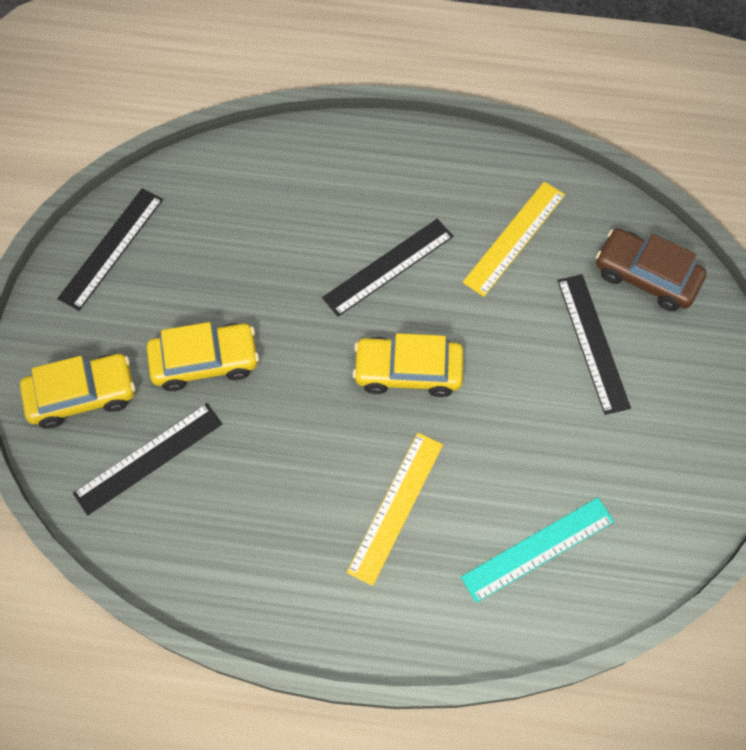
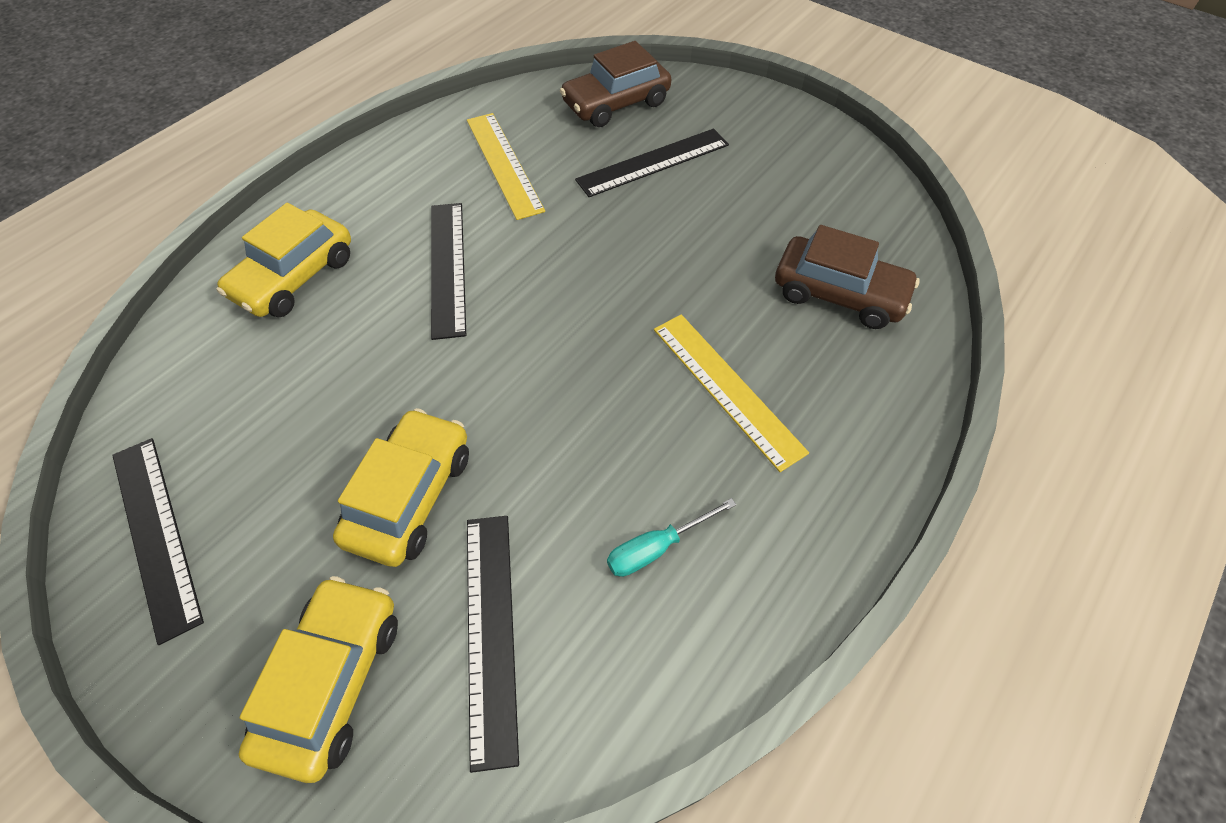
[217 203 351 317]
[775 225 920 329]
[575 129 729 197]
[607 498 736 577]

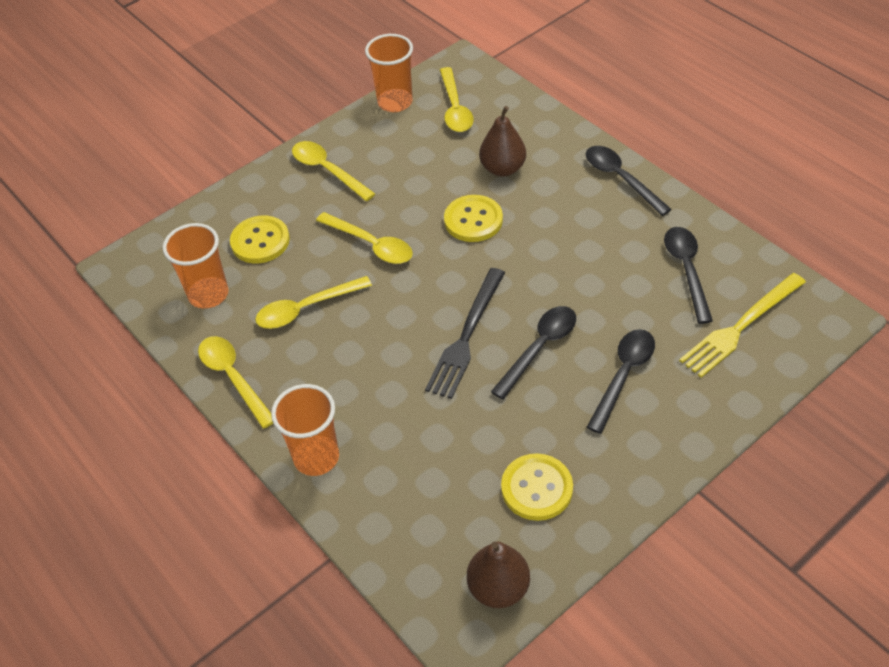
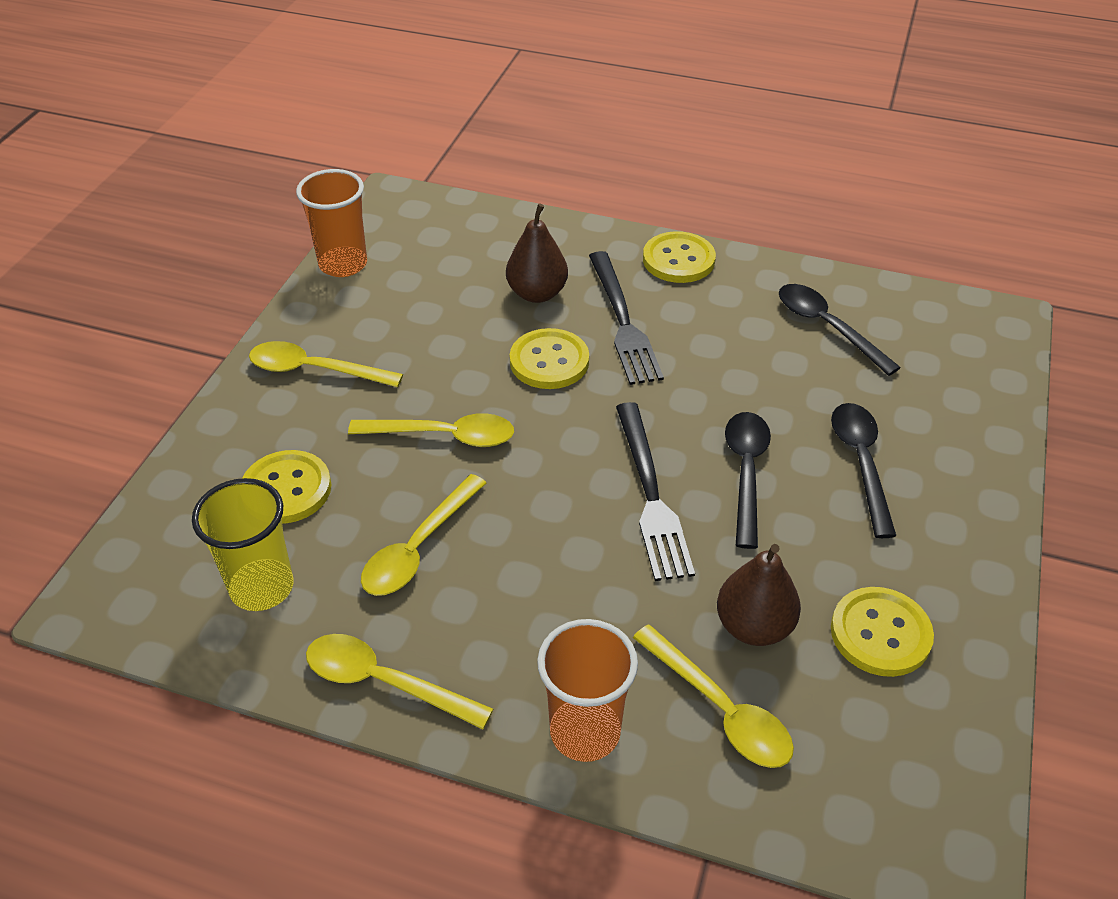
[192 478 294 611]
[633 625 794 768]
[717 544 801 646]
[643 231 716 283]
[679 273 806 378] (first image)
[589 251 664 385]

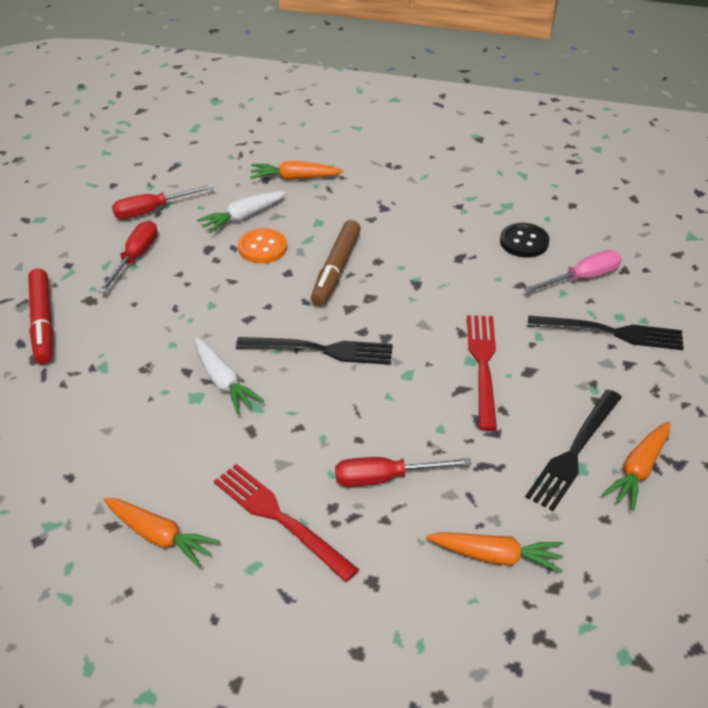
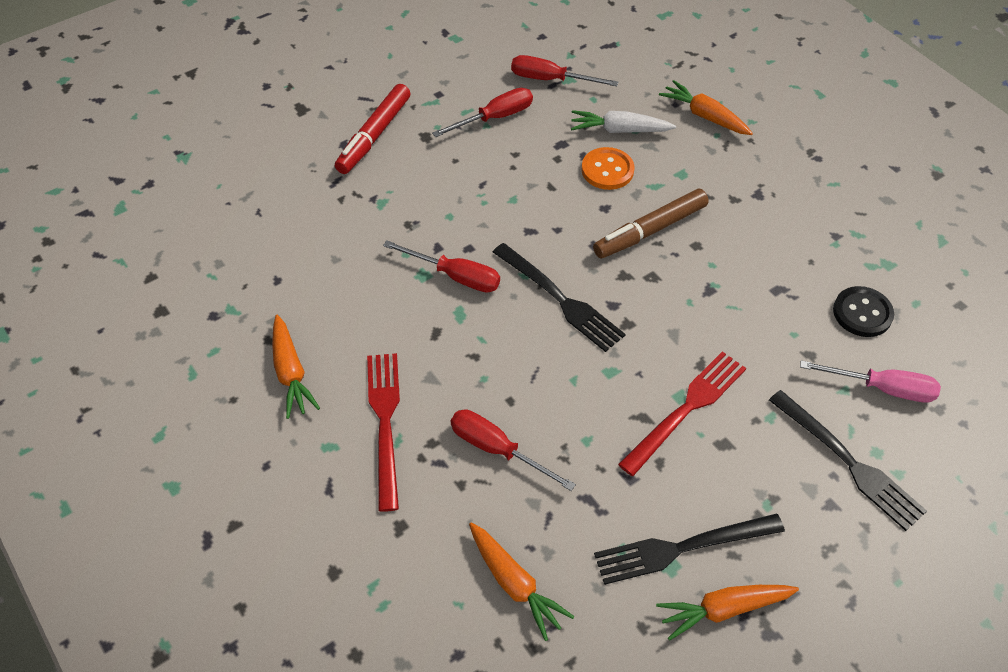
[383 240 500 293]

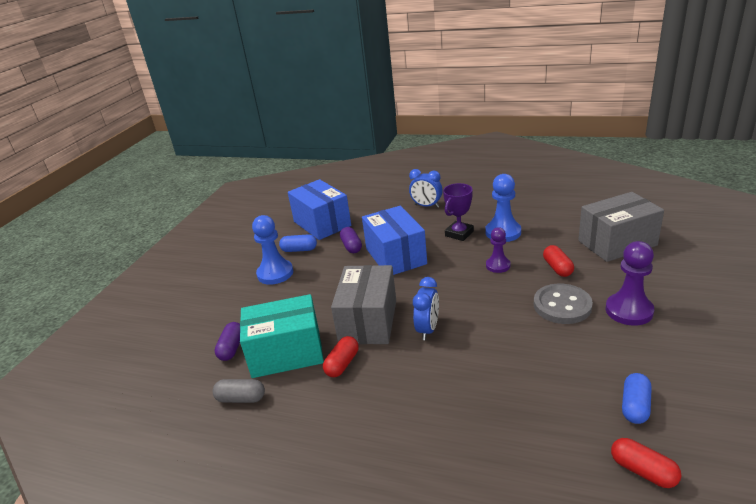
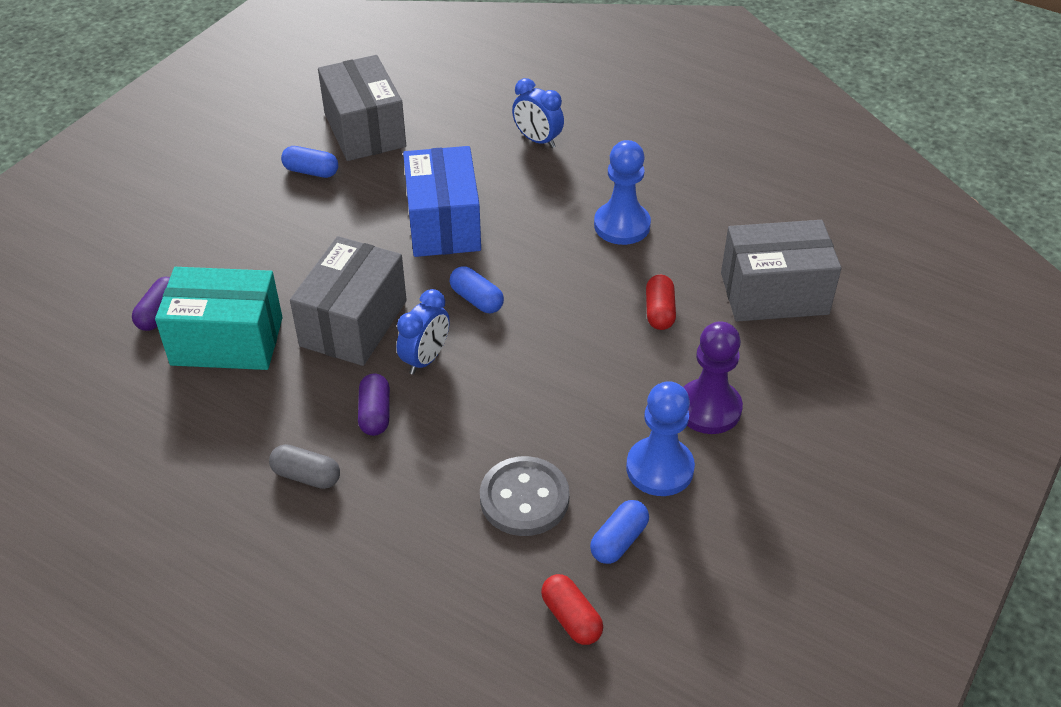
[269 444 340 489]
[626 381 695 496]
[318 55 406 161]
[323 336 359 377] (first image)
[358 373 390 436]
[443 183 474 241] (first image)
[486 227 510 273] (first image)
[480 456 570 536]
[450 266 504 313]

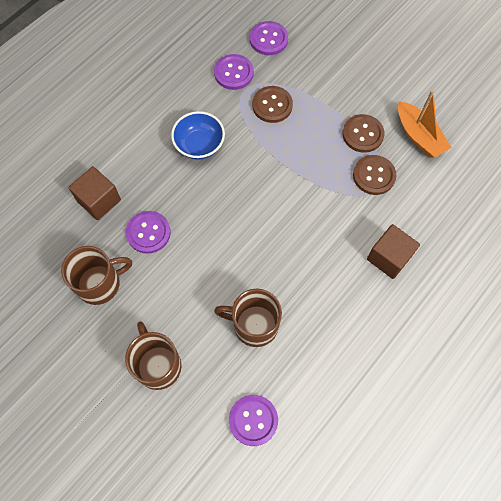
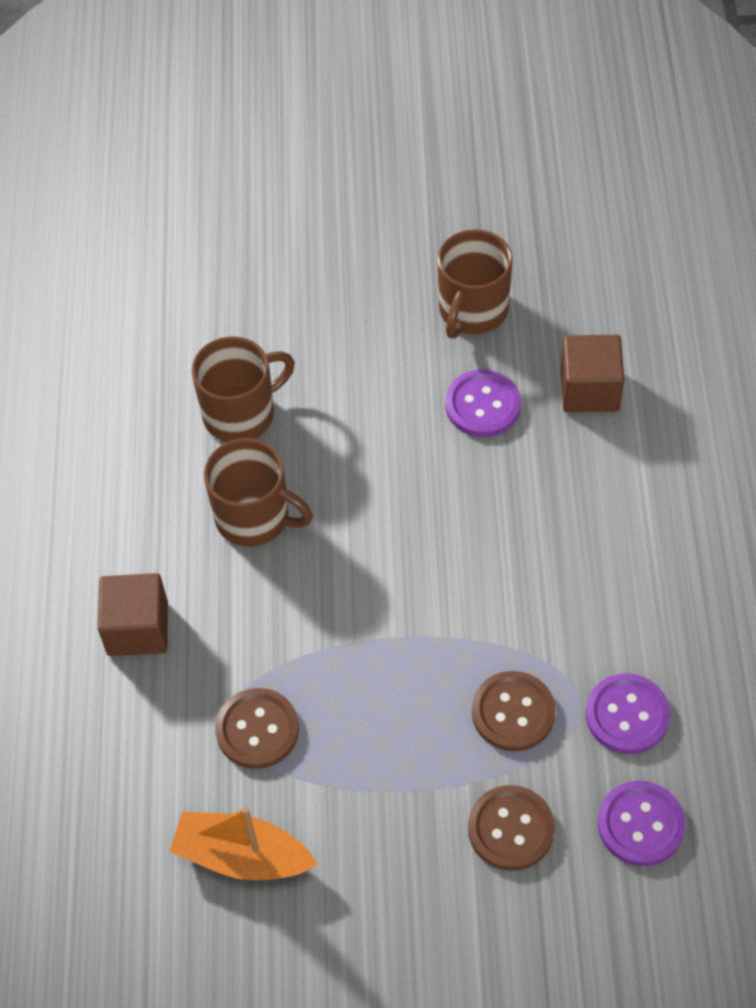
[204 438 313 547]
[171 111 225 160] (first image)
[229 395 278 446] (first image)
[468 785 555 871]

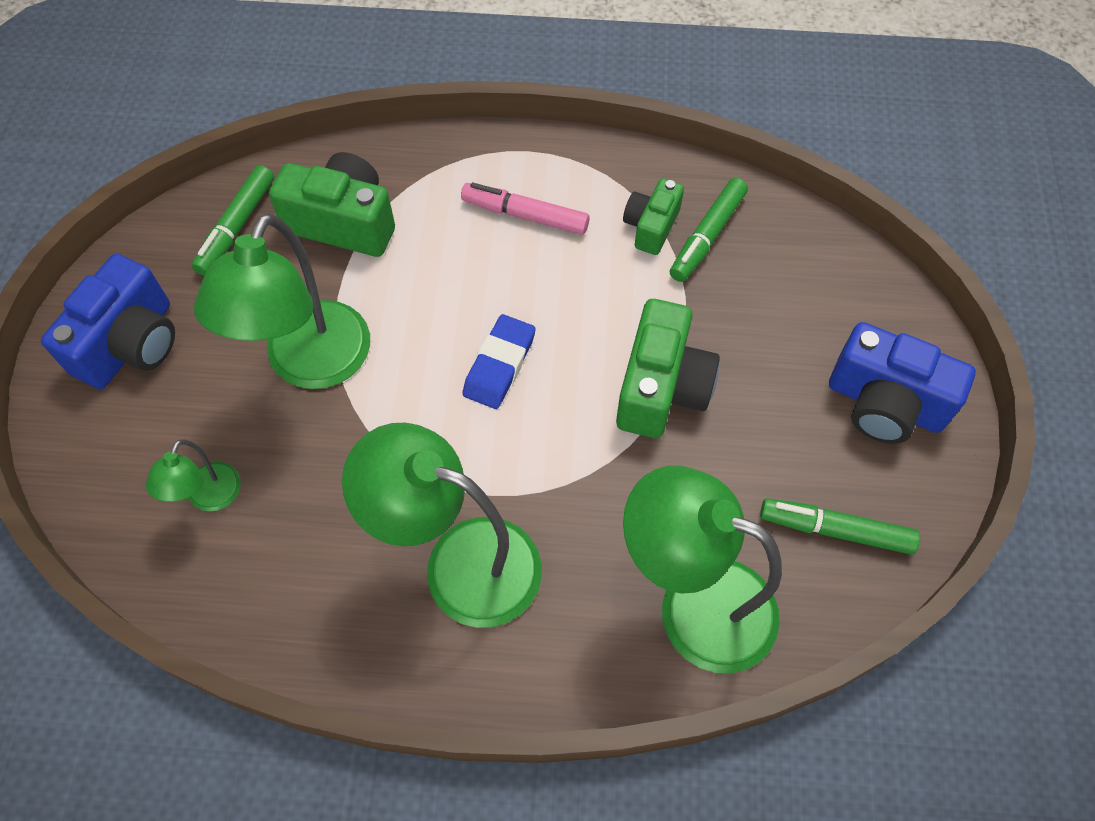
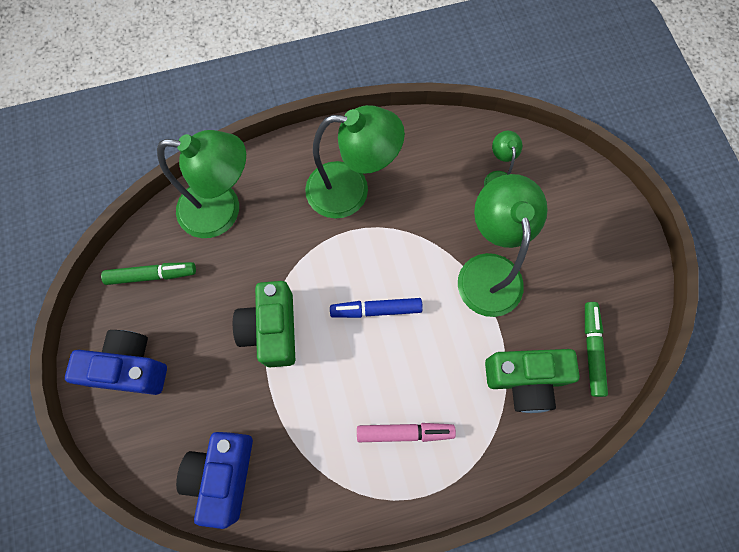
[176 432 253 529]
[330 298 423 318]
[623 178 684 255] (first image)
[670 178 748 282] (first image)

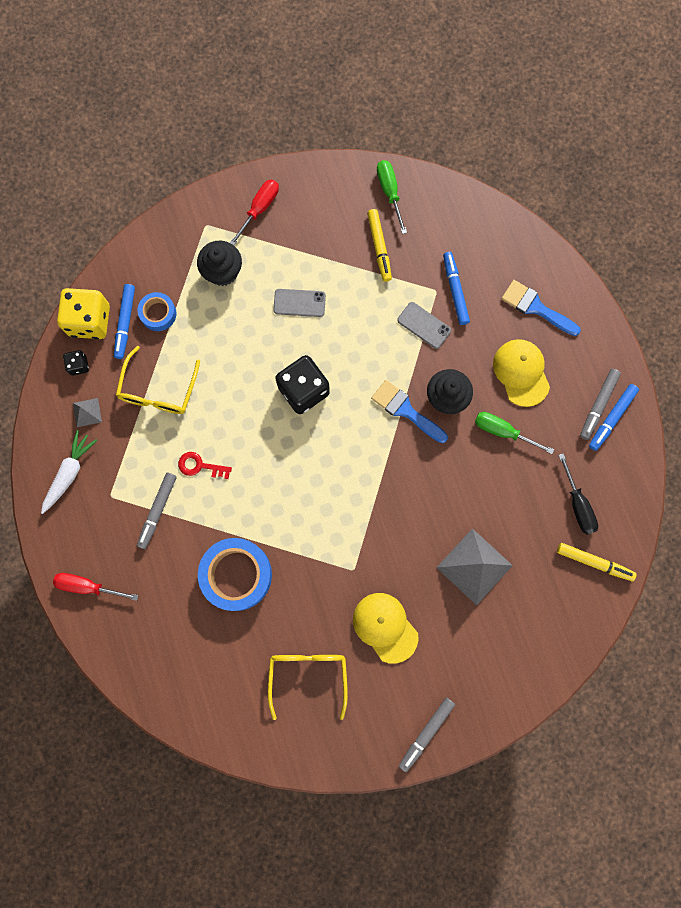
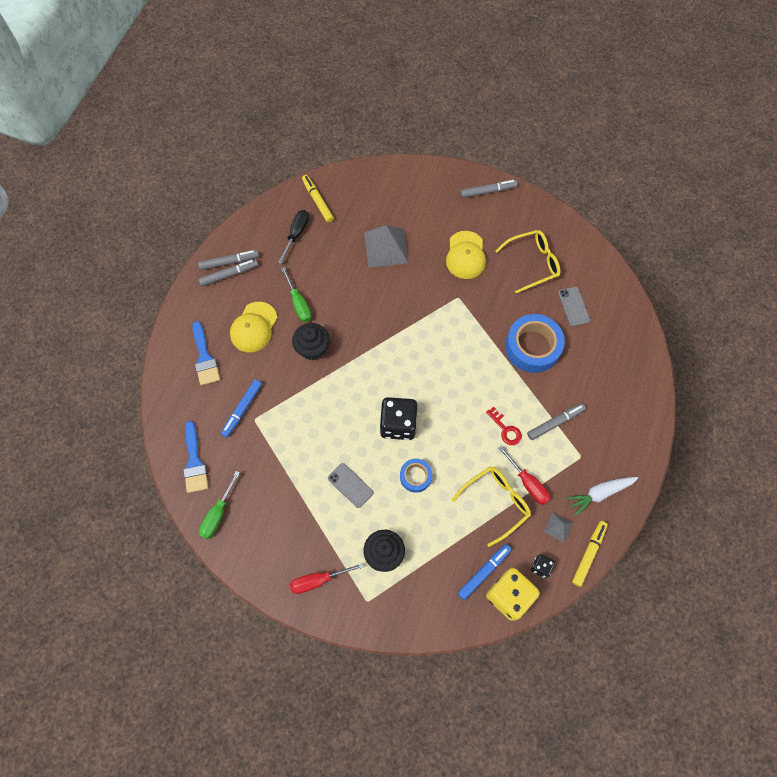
[498 446 550 505]
[400 459 432 493]
[496 230 561 294]
[572 521 608 587]
[183 421 208 493]
[558 286 590 327]
[198 250 259 270]

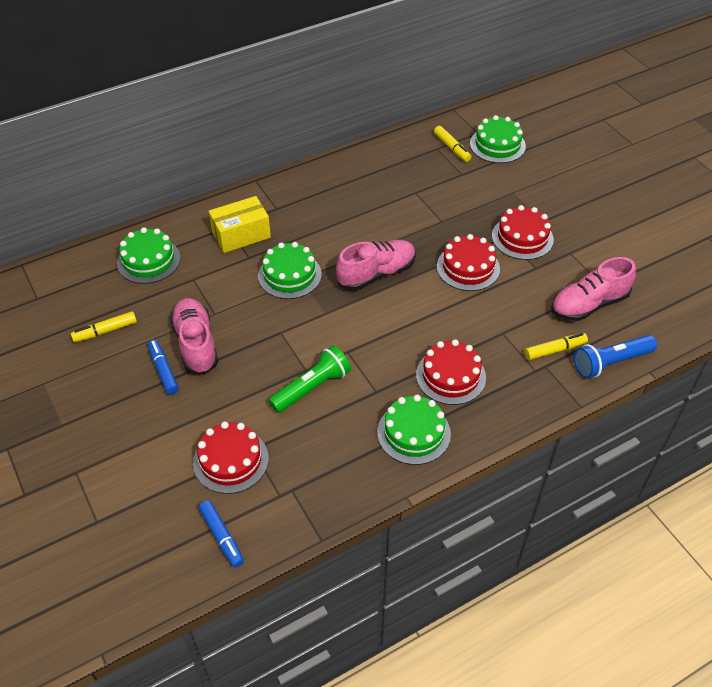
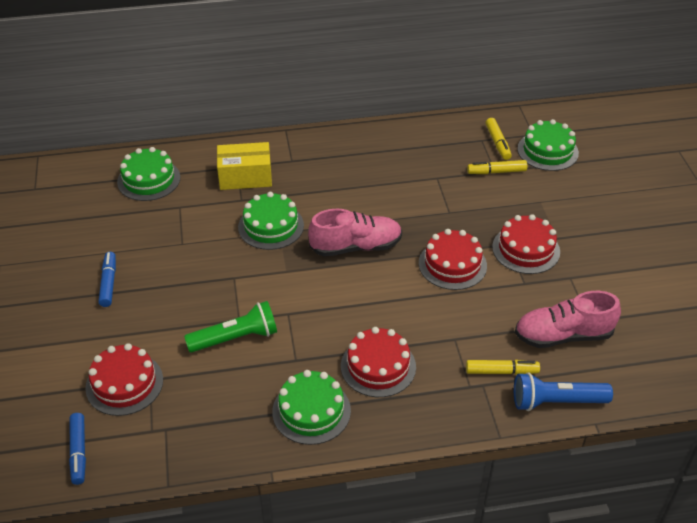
[467 160 527 174]
[170 298 218 375] (first image)

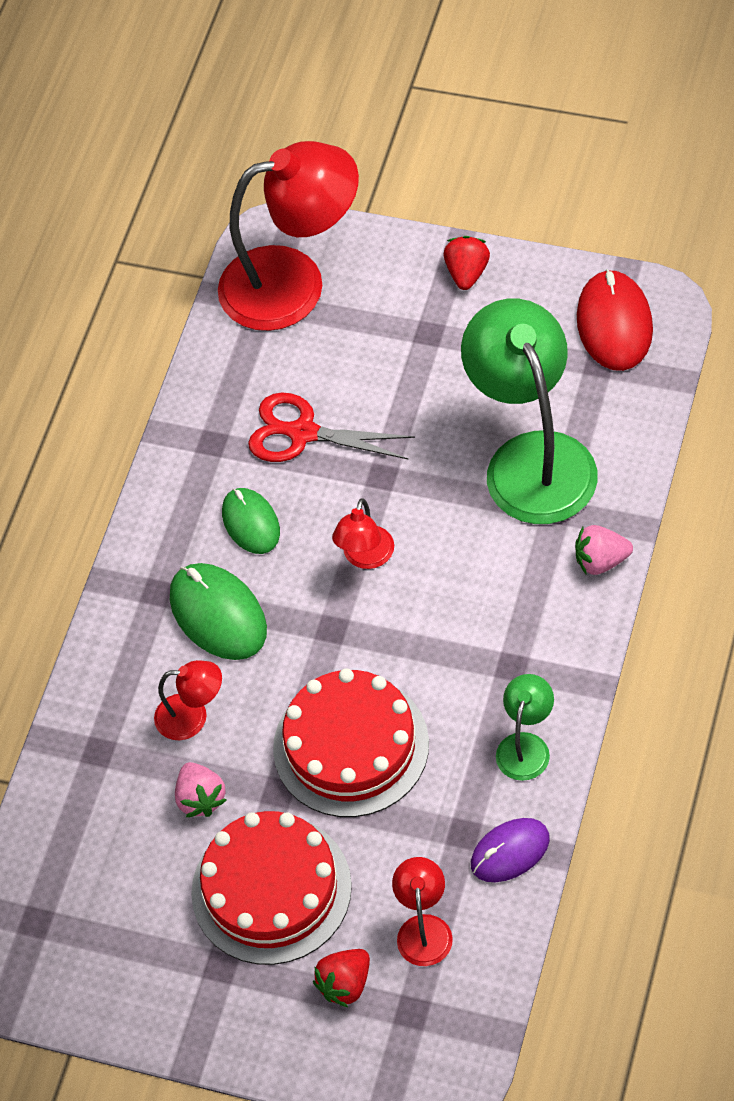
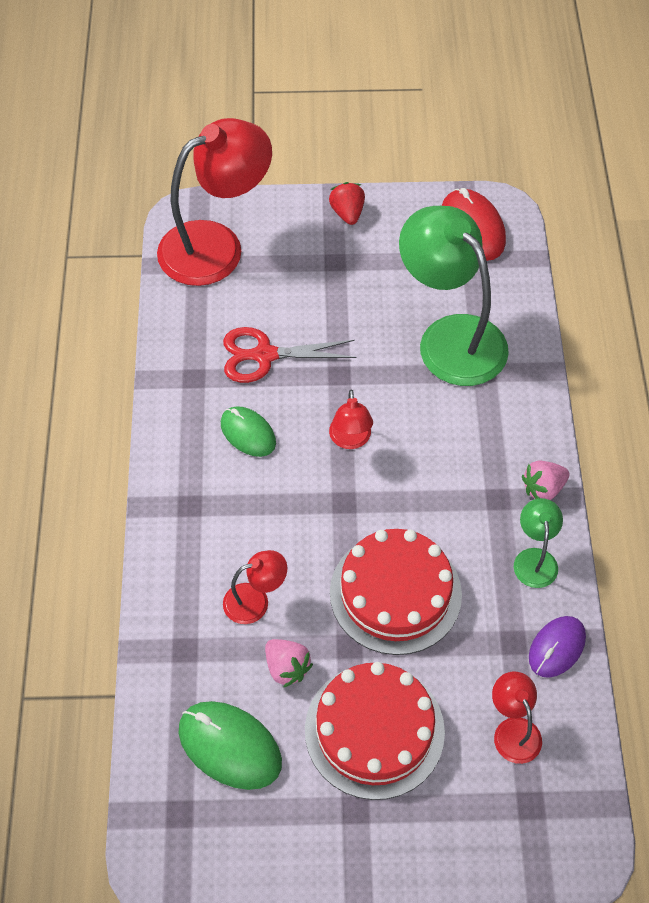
[179 701 282 790]
[313 949 370 1008] (first image)
[522 461 570 500]

